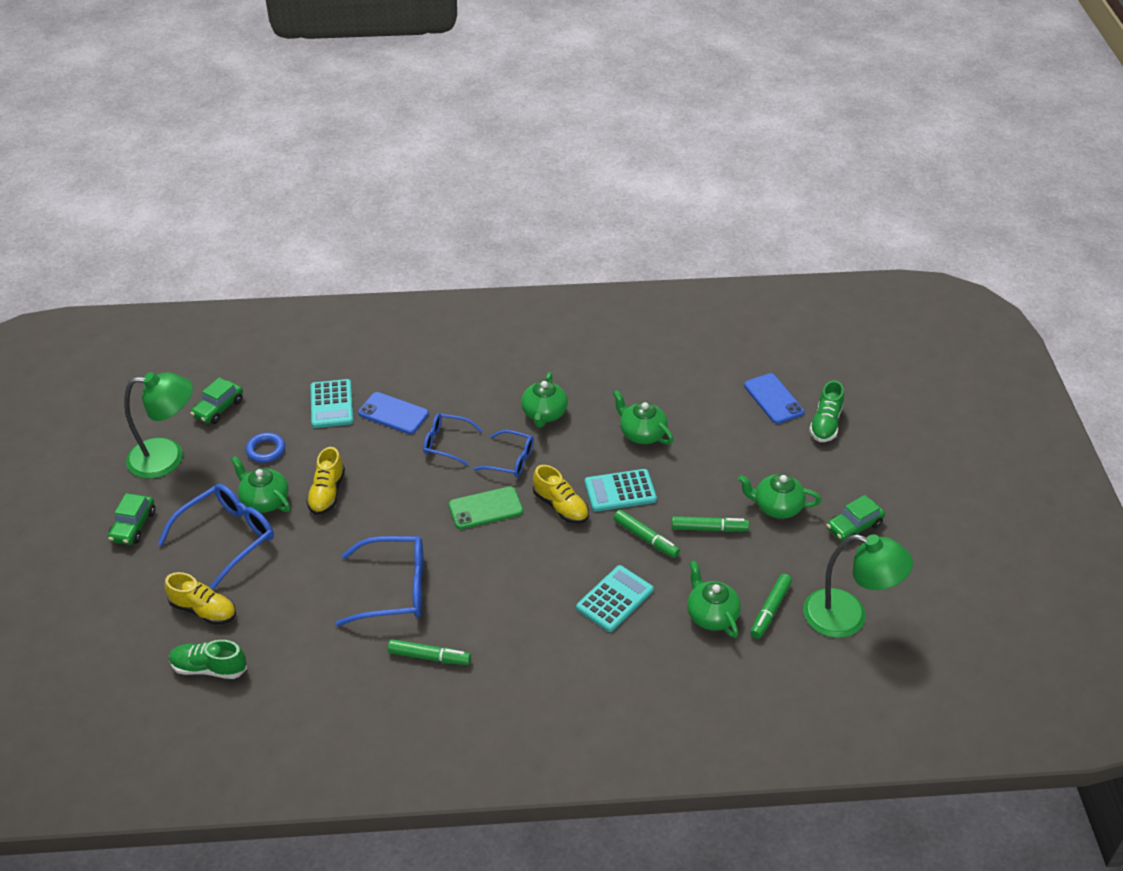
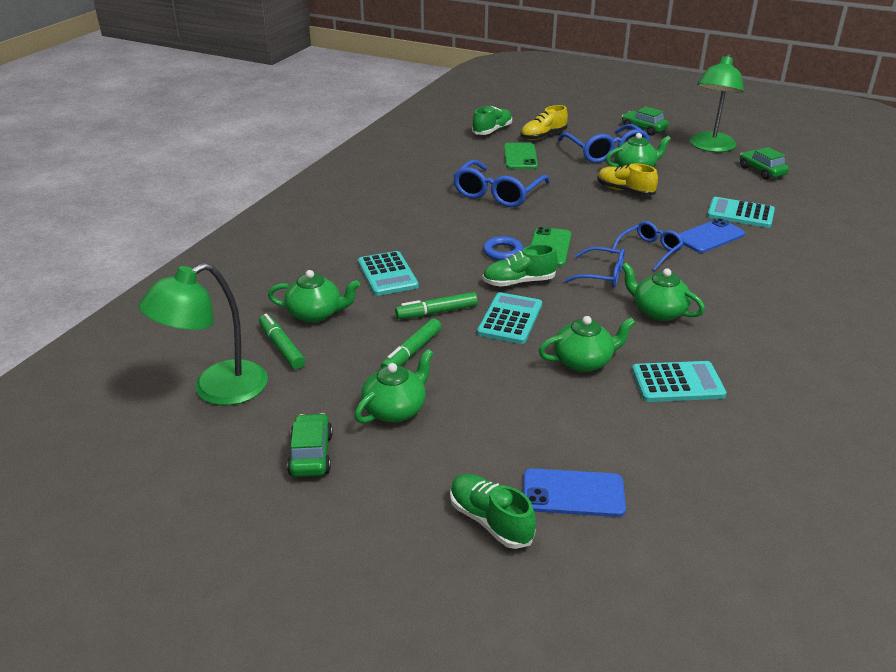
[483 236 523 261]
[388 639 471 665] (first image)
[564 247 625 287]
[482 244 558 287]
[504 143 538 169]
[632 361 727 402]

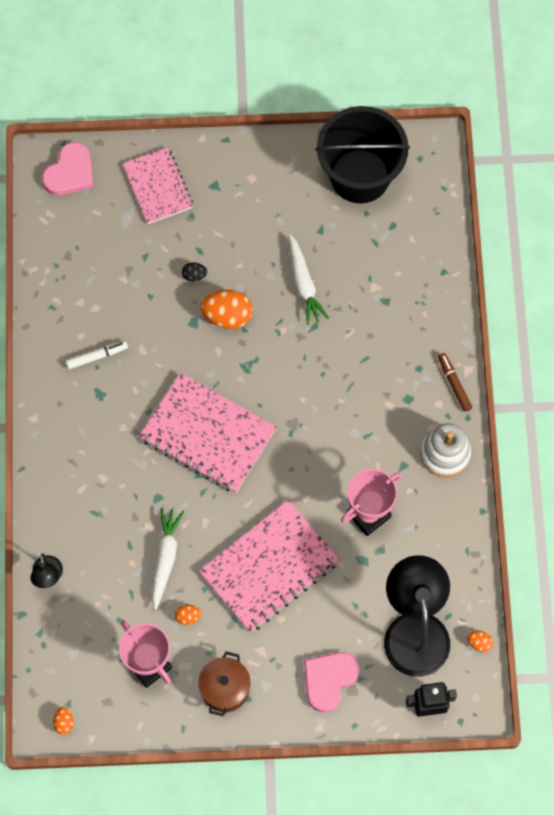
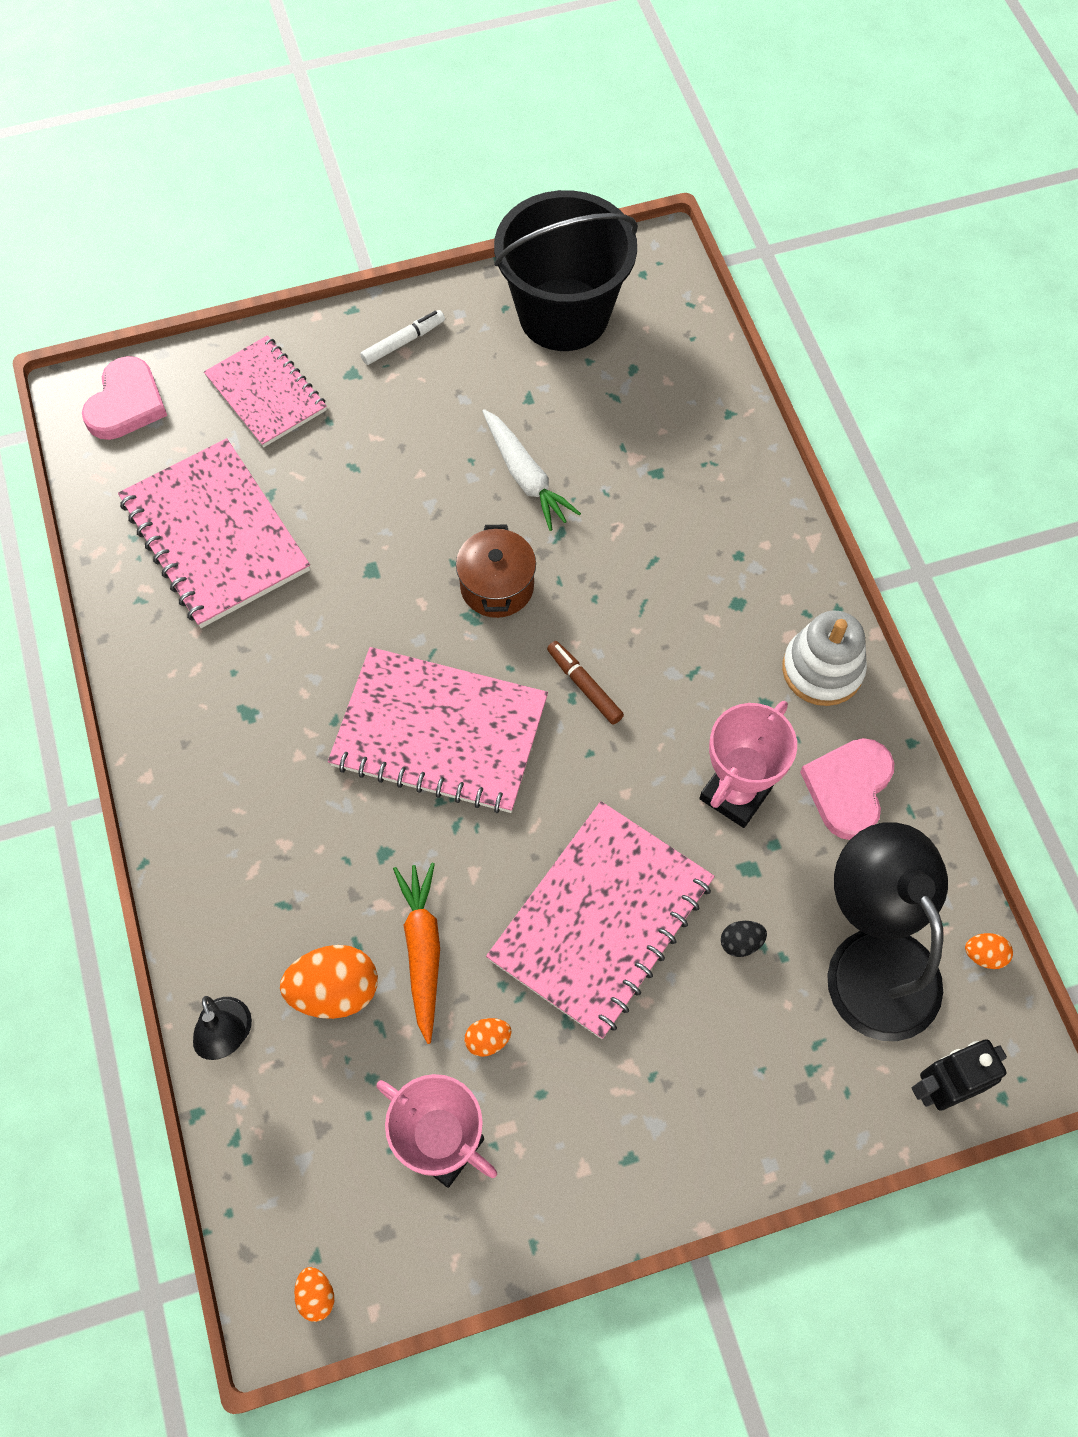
[360 310 445 365]
[393 863 440 1044]
[721 921 767 957]
[456 525 536 618]
[280 945 378 1019]
[800 738 894 840]
[547 641 624 725]
[118 438 310 628]

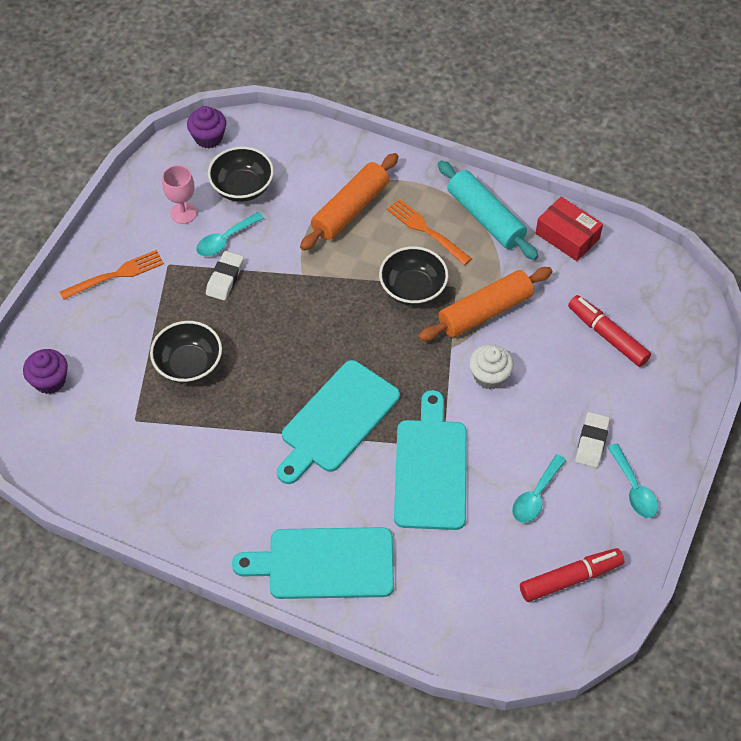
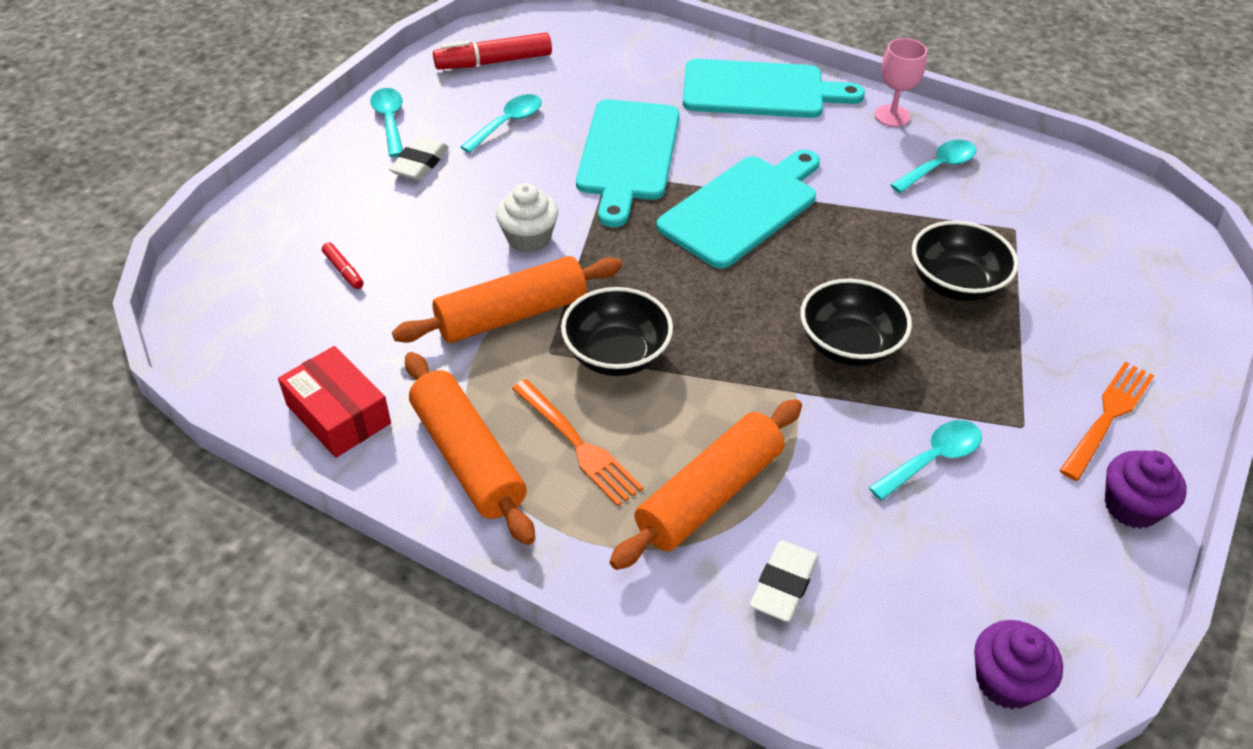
[1105 451 1187 529]
[1059 362 1154 481]
[875 38 927 127]
[750 540 818 622]
[800 279 912 366]
[405 352 535 545]
[322 242 364 289]
[890 140 976 193]

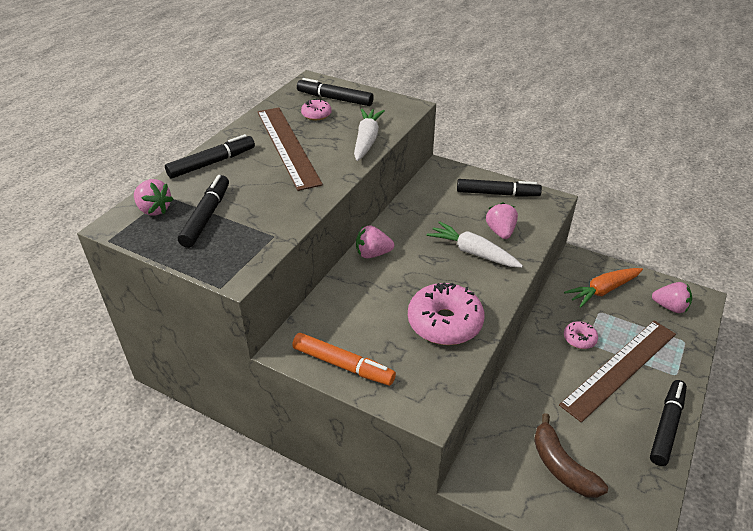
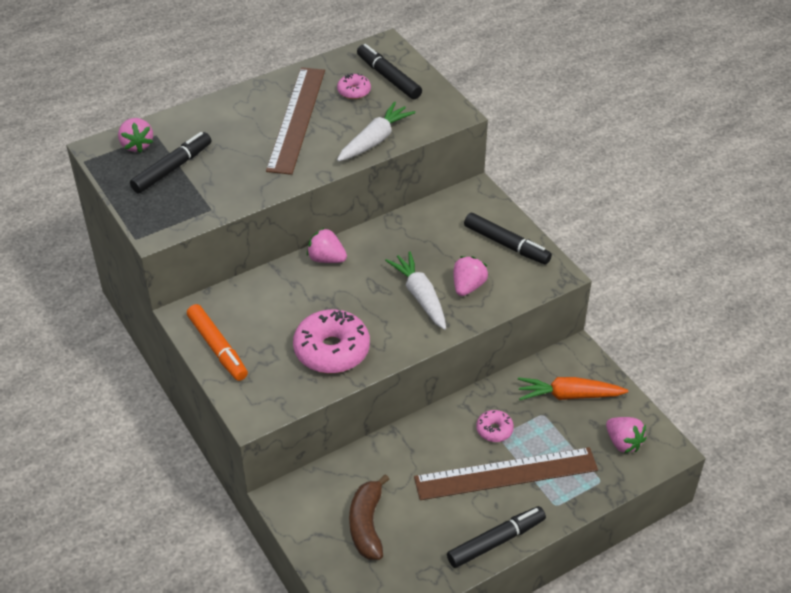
[165 134 255 179] (first image)

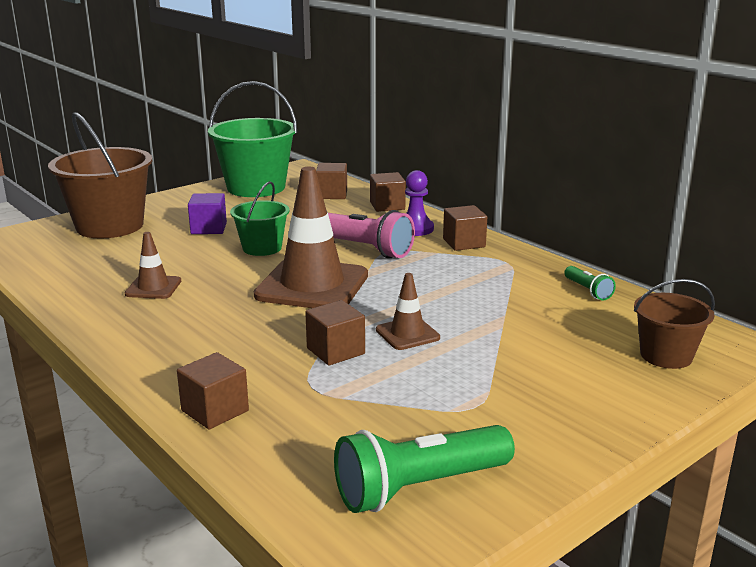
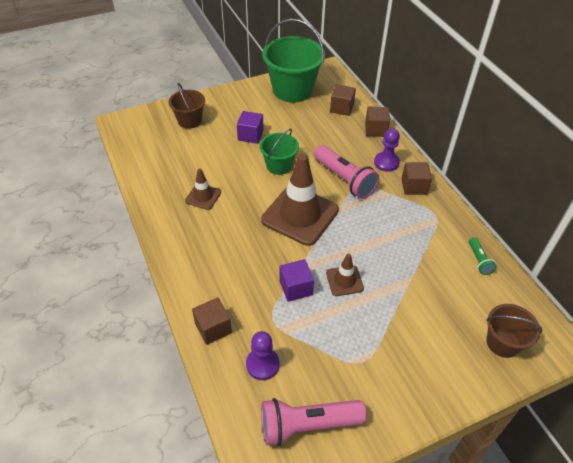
[169 83 205 129]
[280 259 314 302]
[261 398 367 446]
[246 331 279 380]

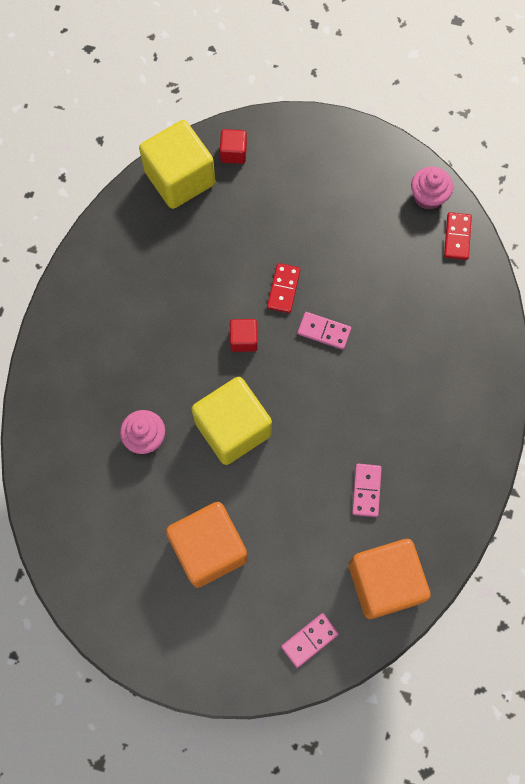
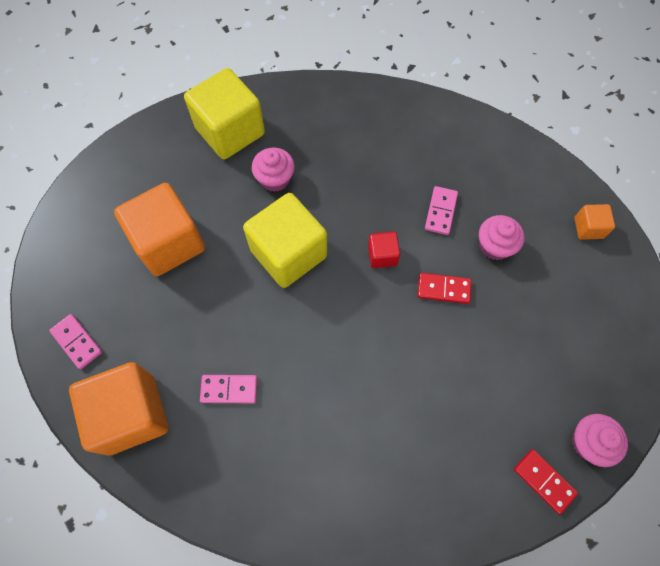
[184 68 265 159]
[574 204 615 240]
[425 186 458 235]
[514 449 578 514]
[479 215 525 260]

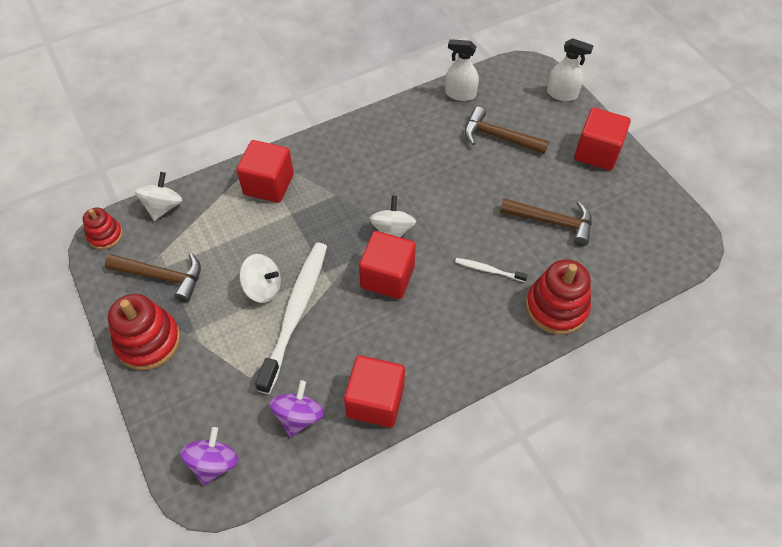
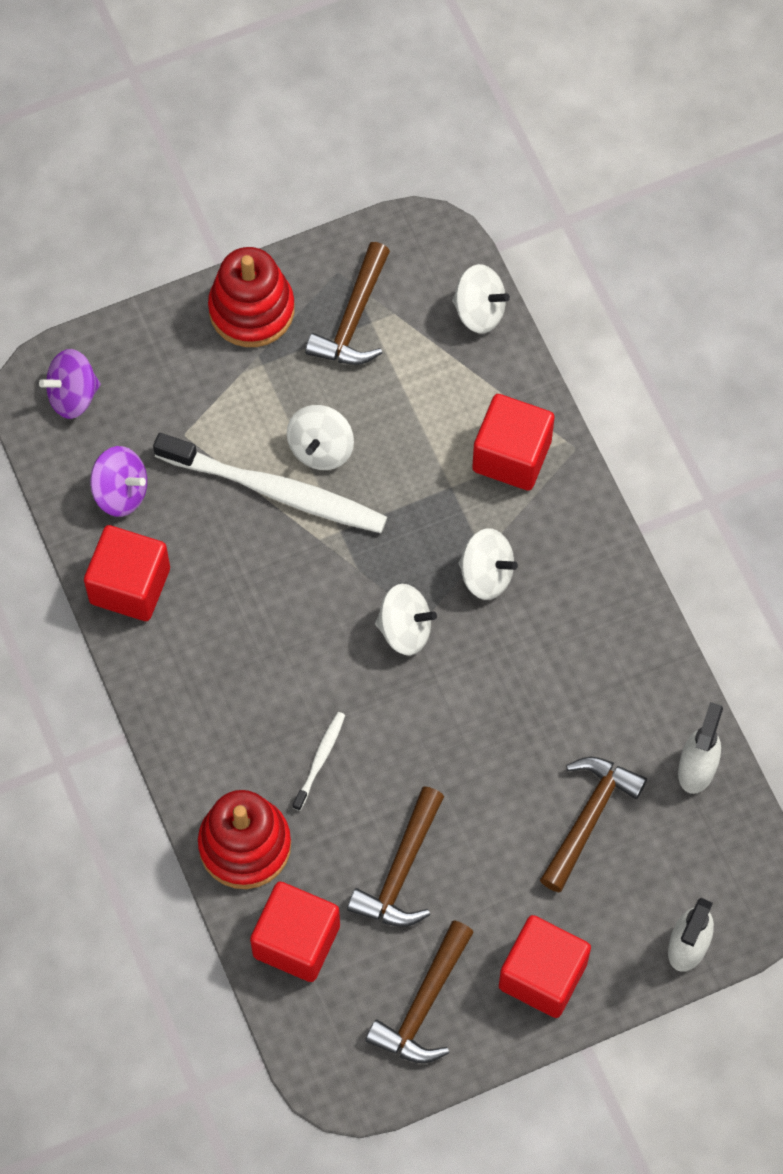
[83 207 123 250] (first image)
[39 349 101 419]
[250 881 340 982]
[365 920 474 1063]
[459 528 518 600]

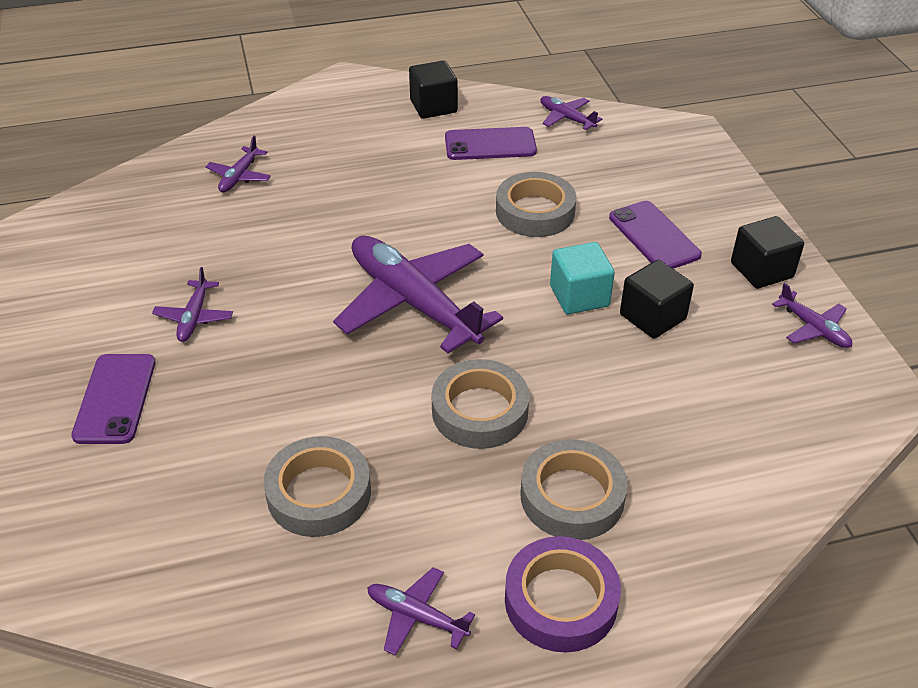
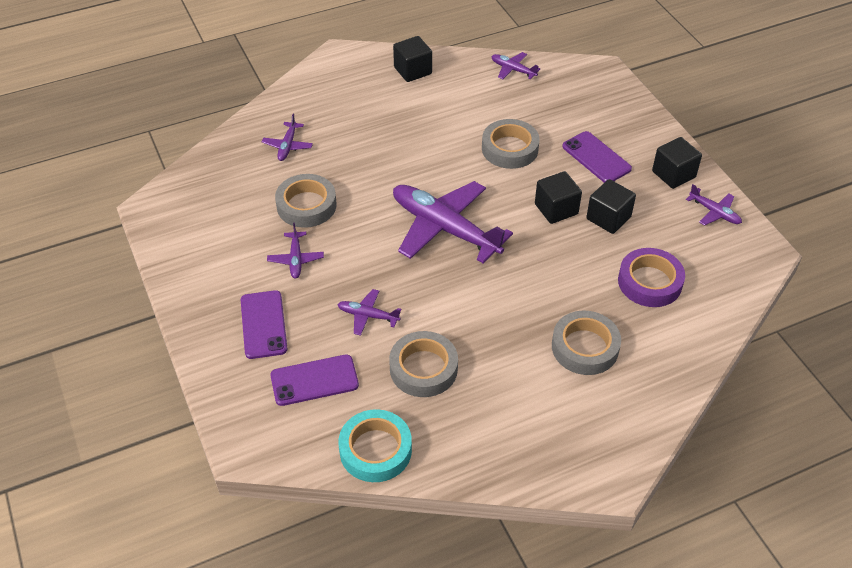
[337 289 401 336]
[275 174 336 228]
[270 354 359 406]
[618 248 685 307]
[535 171 582 224]
[338 409 412 482]

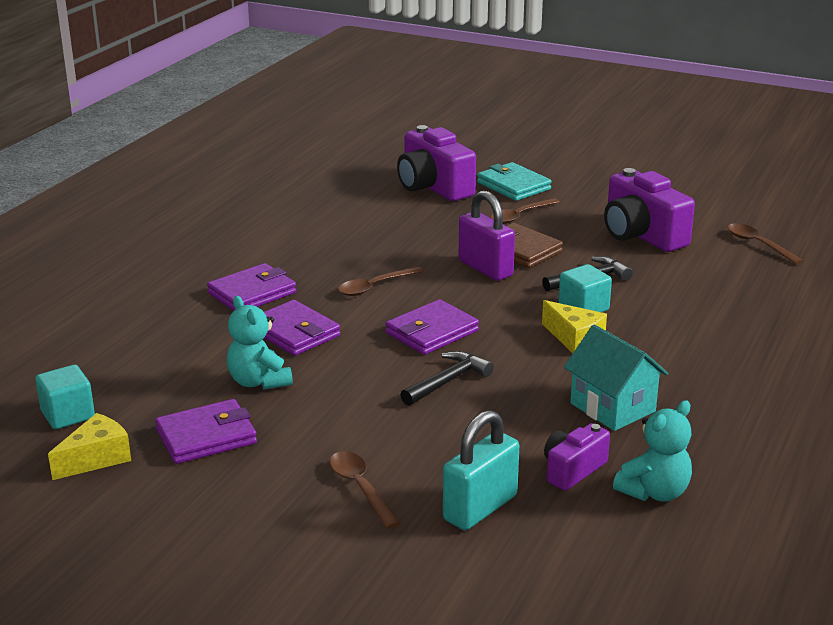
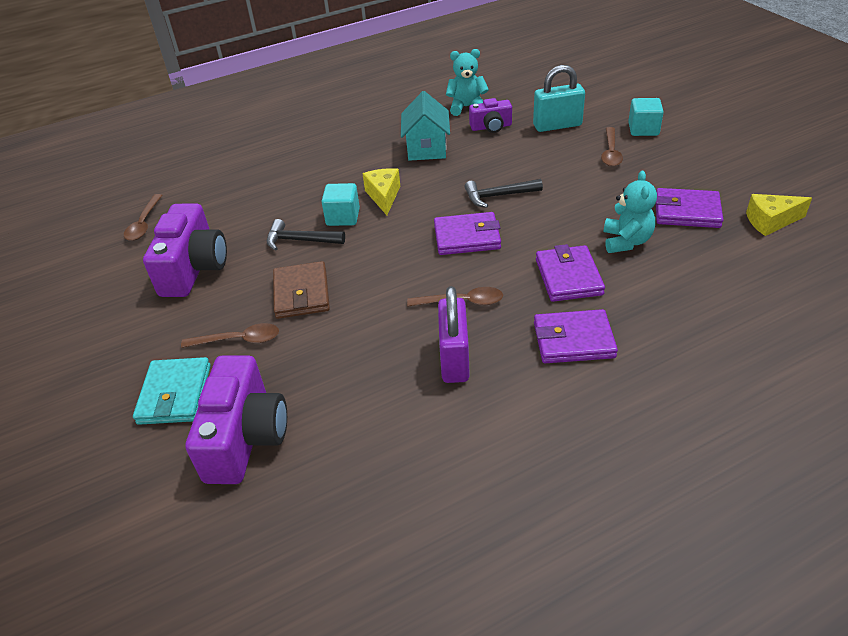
[628 98 664 136]
[438 286 470 383]

